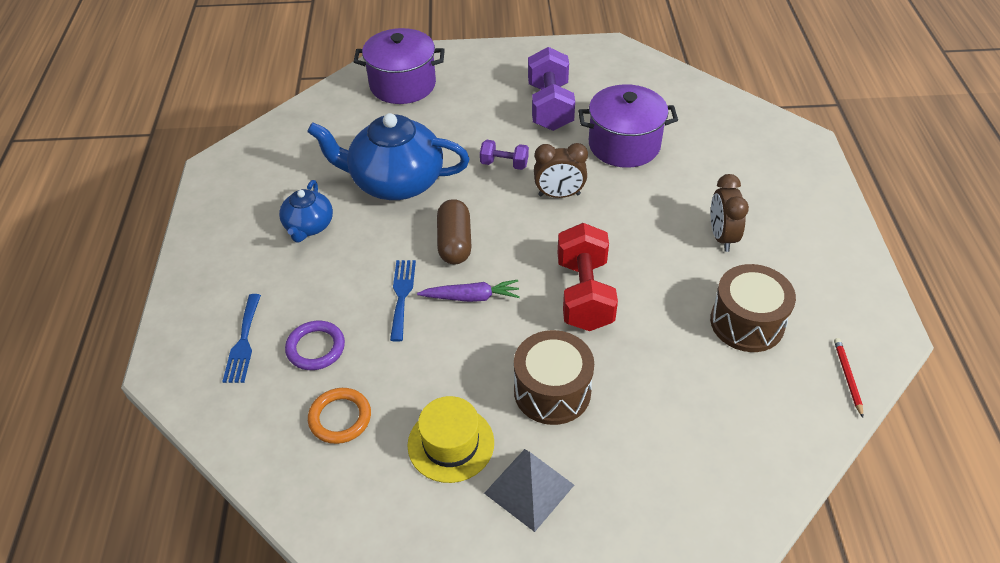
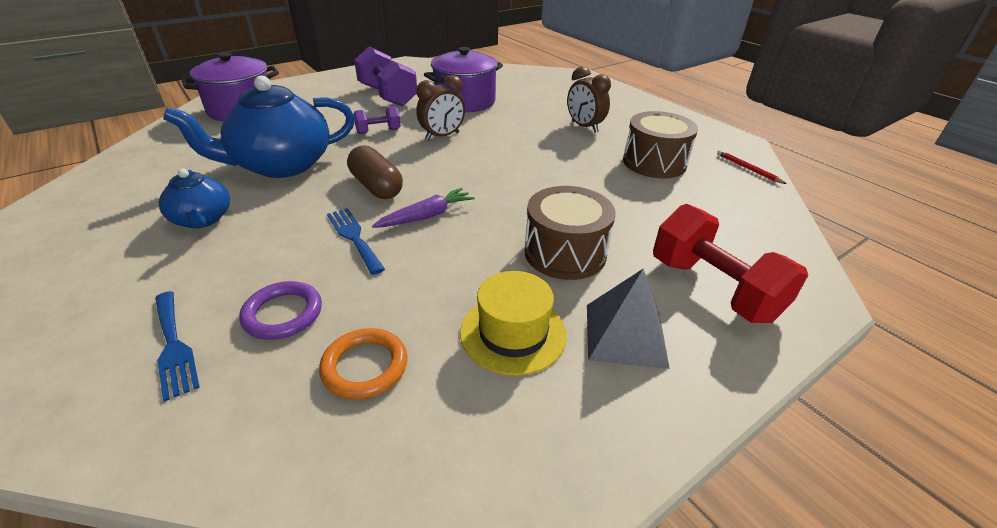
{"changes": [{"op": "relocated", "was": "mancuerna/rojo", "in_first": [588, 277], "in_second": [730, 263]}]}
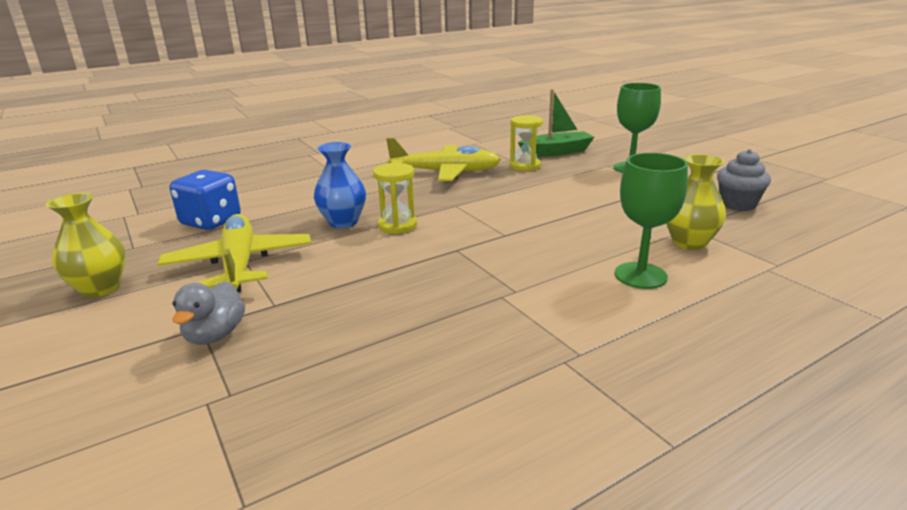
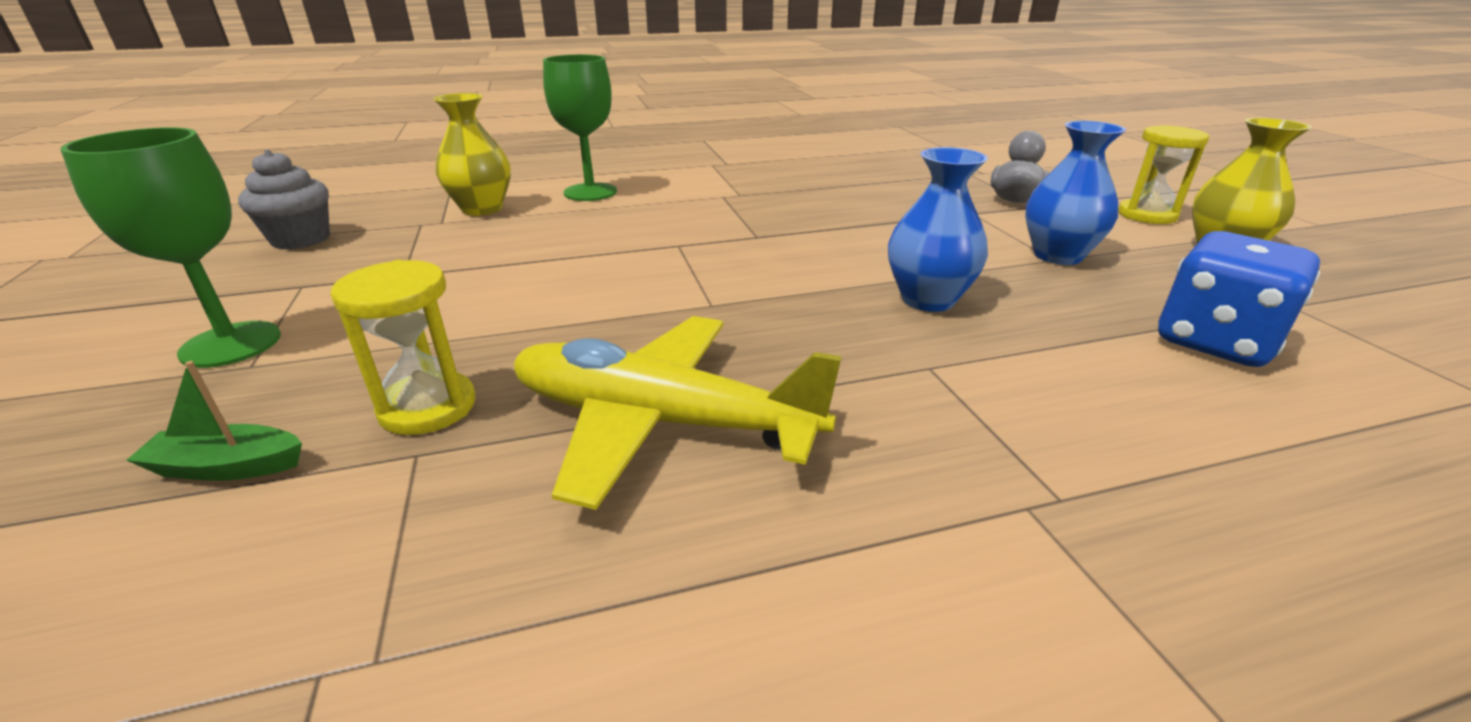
{"changes": [{"op": "size", "was": "barco/verde", "in_first": [556, 123], "in_second": [214, 421], "ratio": 0.56}, {"op": "exchanged", "was": "avión/amarillo", "now": "florero/azul", "in_first": [234, 253], "in_second": [1075, 193]}, {"op": "relocated", "was": "reloj de arena/amarillo", "in_first": [395, 198], "in_second": [1164, 174]}]}
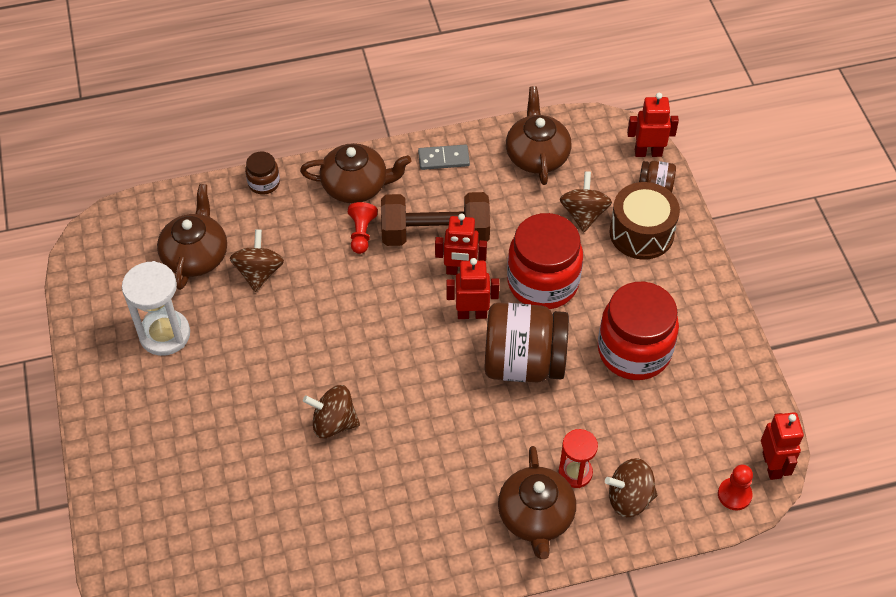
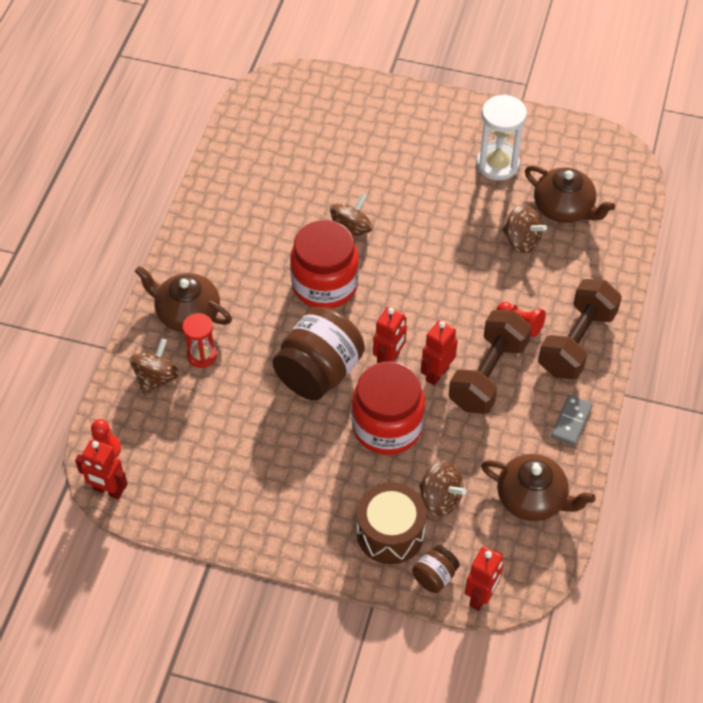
{"changes": [{"op": "relocated", "was": "tarro/rojo", "in_first": [638, 331], "in_second": [324, 264]}, {"op": "exchanged", "was": "tetera/marrón", "now": "mancuerna/marrón", "in_first": [355, 173], "in_second": [580, 329]}, {"op": "missing", "was": "tarro/marrón", "in_first": [262, 173]}]}
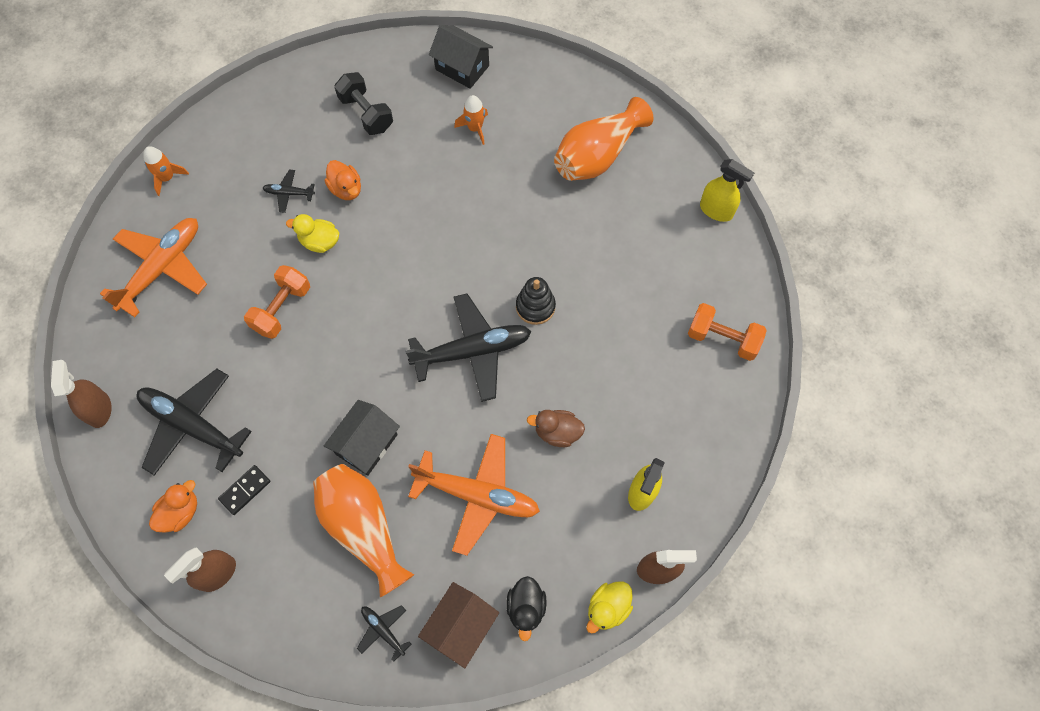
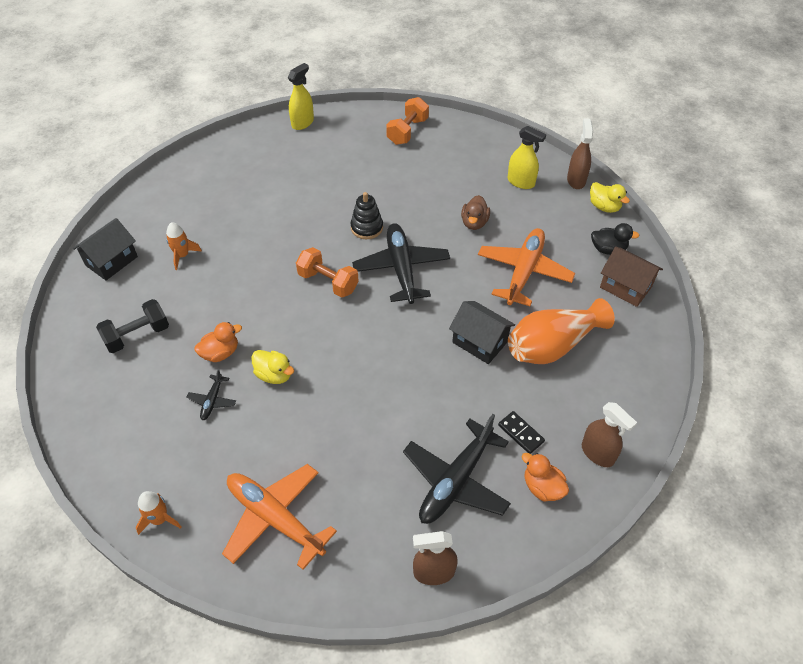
{"changes": [{"op": "spun", "was": "pato/amarillo", "in_first": [312, 233], "in_second": [272, 367], "clockwise": -75}, {"op": "relocated", "was": "mancuerna/naranja", "in_first": [277, 302], "in_second": [327, 272]}, {"op": "missing", "was": "avión/negro", "in_first": [384, 633]}, {"op": "missing", "was": "florero/naranja", "in_first": [604, 139]}]}
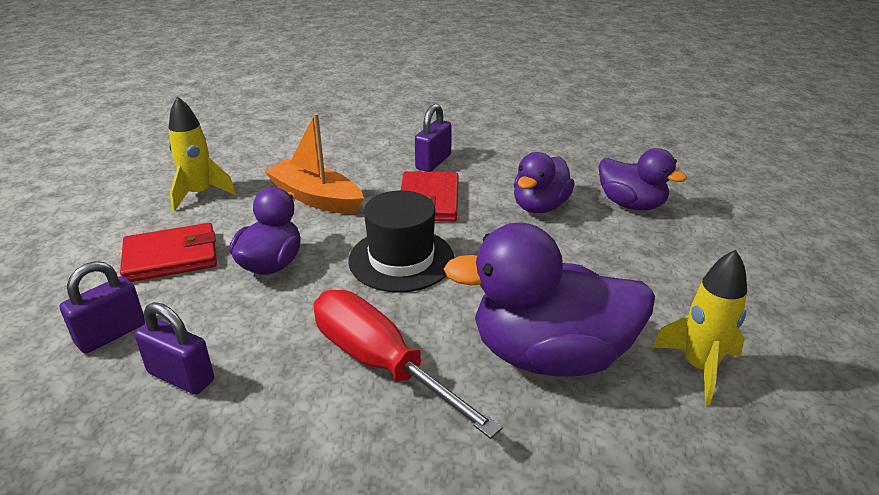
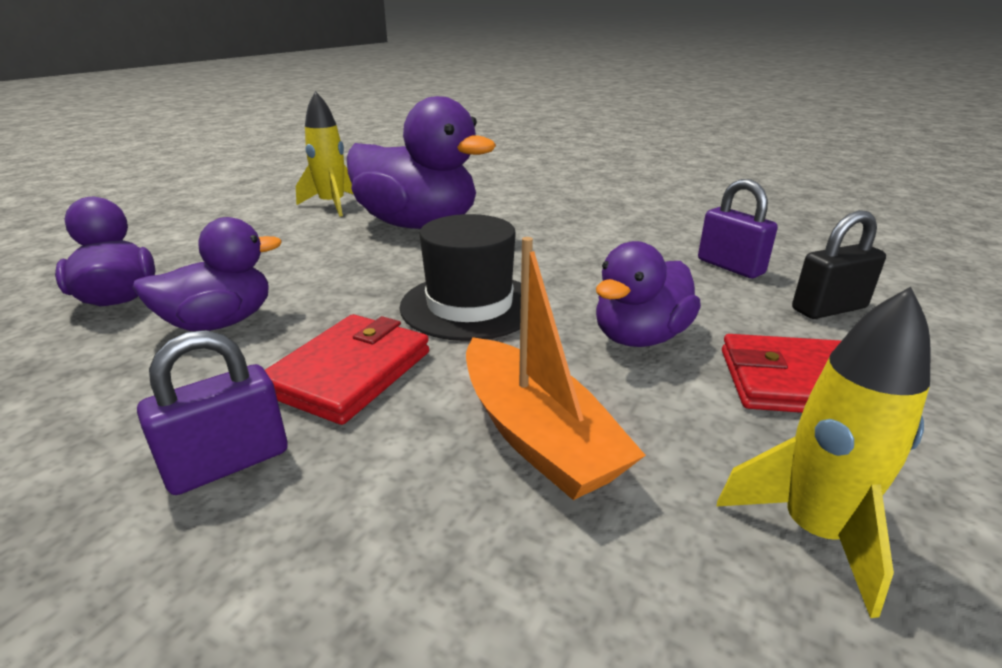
{"changes": [{"op": "colour", "was": "candado/morado", "now": "candado/negro", "in_first": [102, 307], "in_second": [839, 264]}, {"op": "missing", "was": "destornillador/rojo", "in_first": [408, 364]}]}
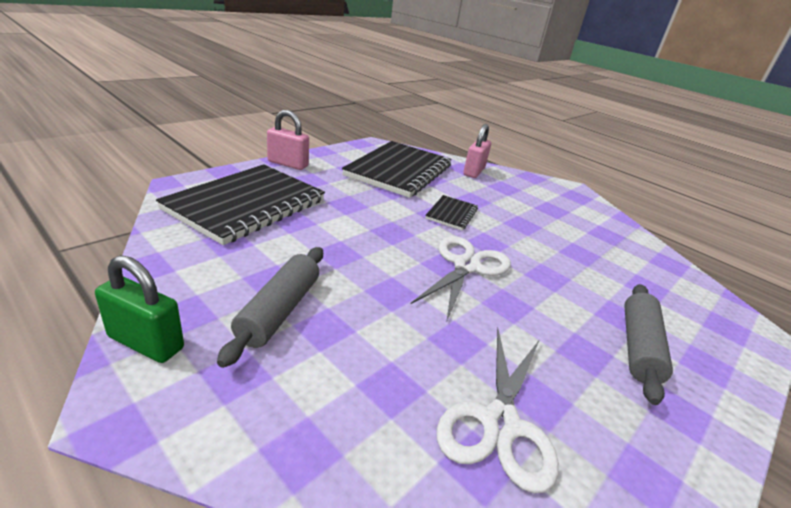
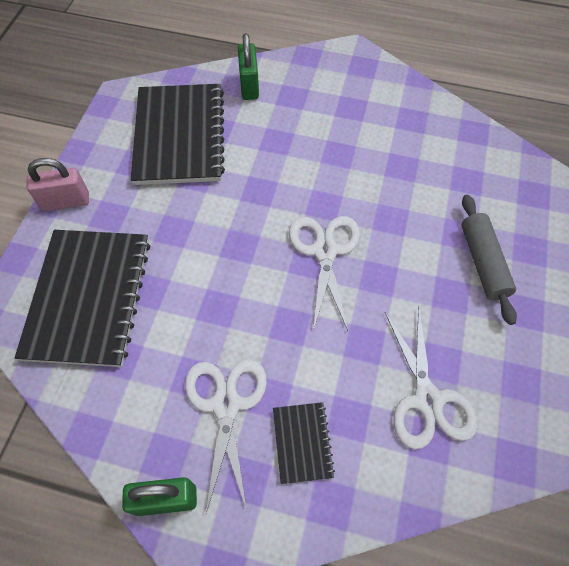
{"changes": [{"op": "exchanged", "was": "rodillo/gris", "now": "tijeras/blanco", "in_first": [270, 307], "in_second": [226, 436]}, {"op": "colour", "was": "candado/rosa", "now": "candado/verde", "in_first": [477, 151], "in_second": [248, 66]}, {"op": "relocated", "was": "cuaderno/negro", "in_first": [451, 212], "in_second": [304, 443]}]}
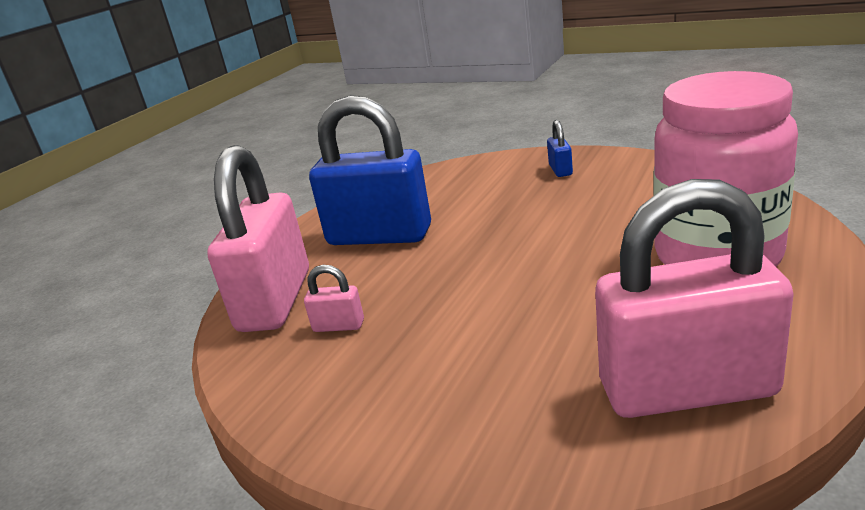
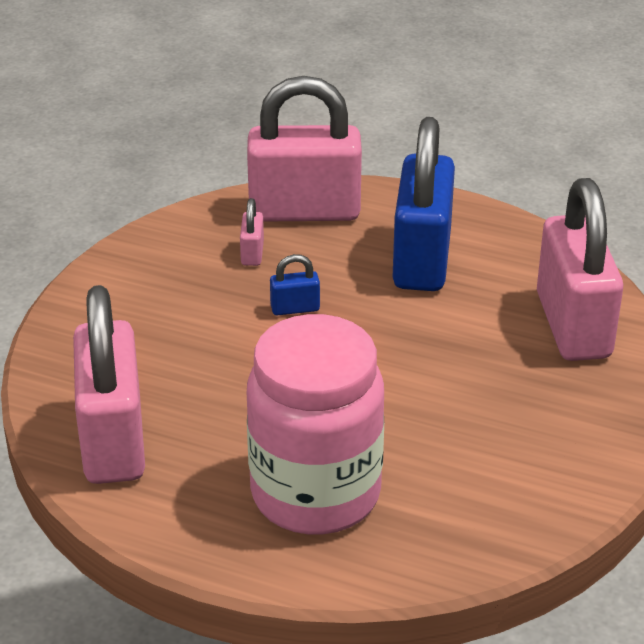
{"changes": [{"op": "relocated", "was": "candado/azul", "in_first": [560, 148], "in_second": [295, 284]}, {"op": "appeared", "now": "candado/rosa", "in_second": [580, 269]}]}
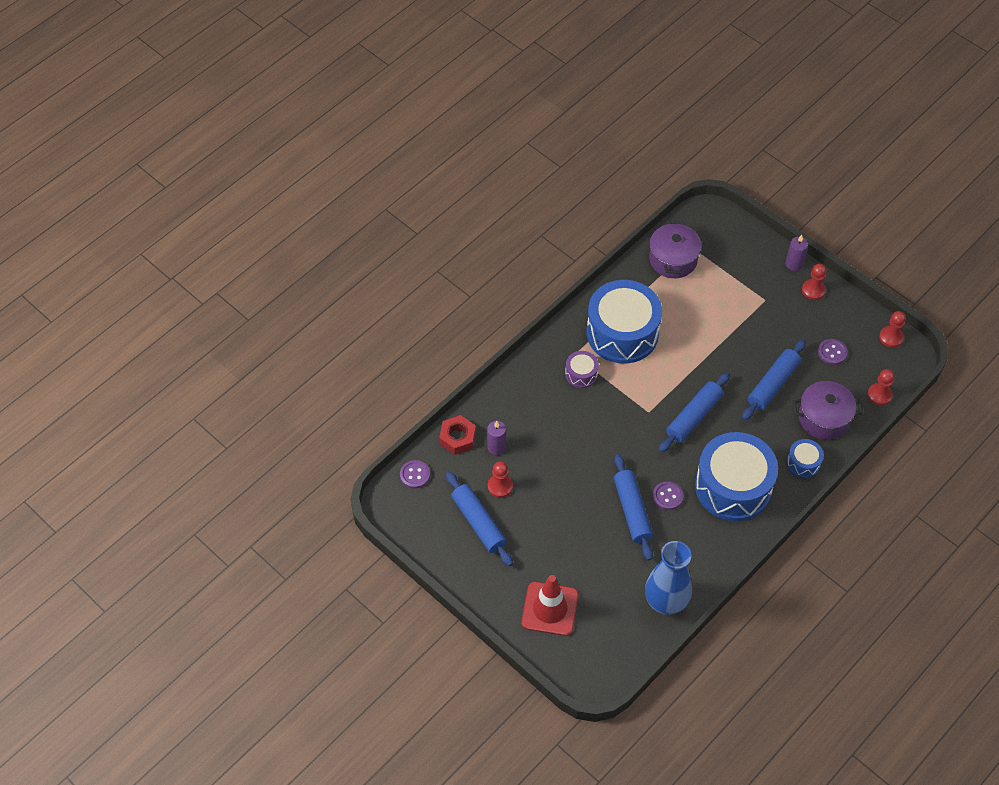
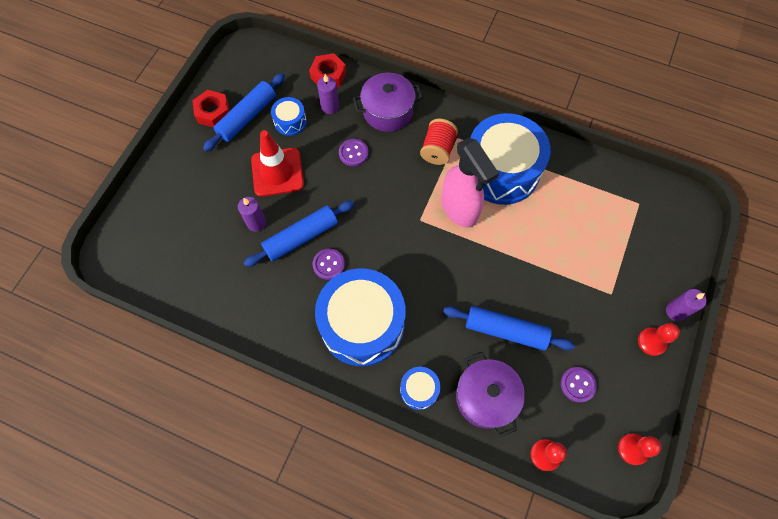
{"changes": [{"op": "appeared", "now": "tuerca/rojo", "in_second": [211, 108]}, {"op": "appeared", "now": "vela/morado", "in_second": [252, 214]}, {"op": "relocated", "was": "cono de tráfico/rojo", "in_first": [550, 605], "in_second": [277, 163]}, {"op": "exchanged", "was": "peón/rojo", "now": "tambor/azul", "in_first": [500, 479], "in_second": [289, 116]}, {"op": "relocated", "was": "botón/morado", "in_first": [415, 474], "in_second": [354, 152]}, {"op": "relocated", "was": "olla/morado", "in_first": [675, 249], "in_second": [388, 102]}, {"op": "exchanged", "was": "tambor/morado", "now": "carrete/rojo", "in_first": [582, 369], "in_second": [439, 142]}, {"op": "appeared", "now": "pulverizador/rosa", "in_second": [470, 183]}, {"op": "missing", "was": "florero/azul", "in_first": [668, 578]}, {"op": "missing", "was": "rodillo/azul", "in_first": [694, 412]}]}
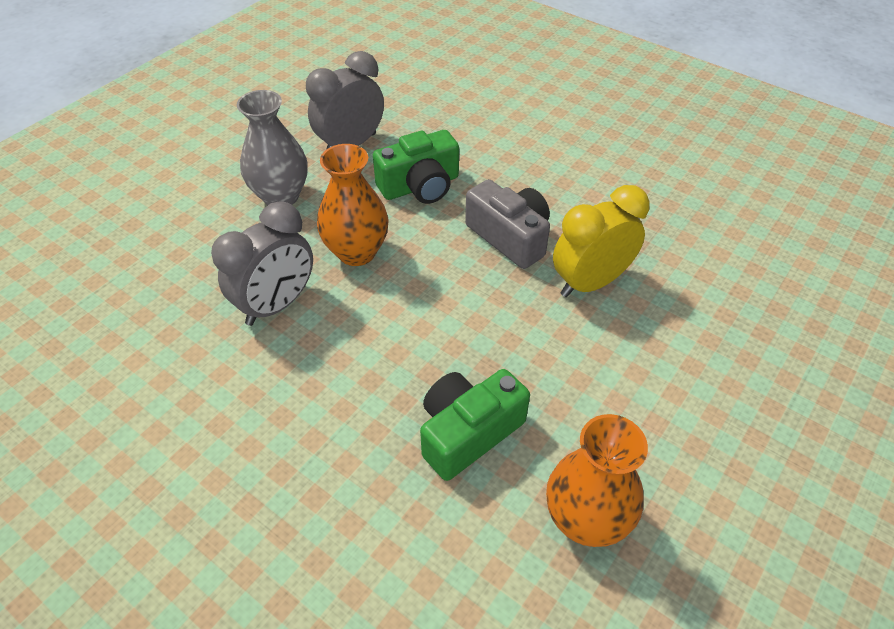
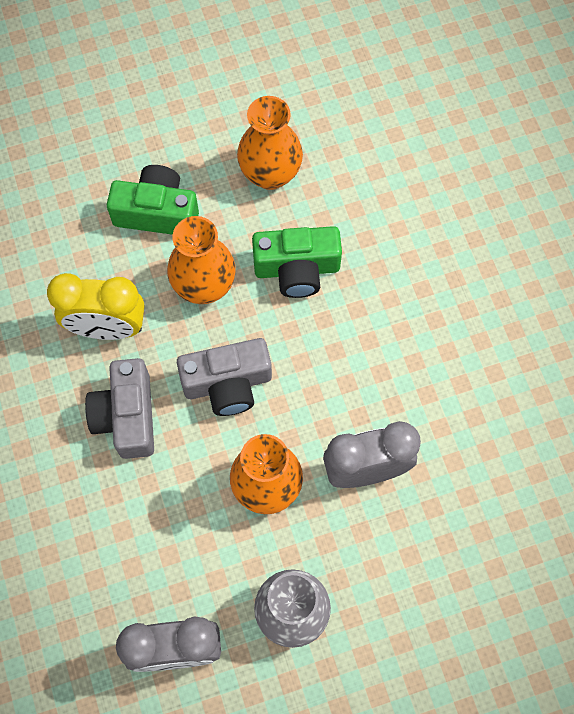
{"changes": [{"op": "relocated", "was": "cámara/verde", "in_first": [416, 167], "in_second": [153, 200]}, {"op": "appeared", "now": "florero/naranja", "in_second": [201, 260]}, {"op": "appeared", "now": "cámara/gris", "in_second": [224, 377]}]}
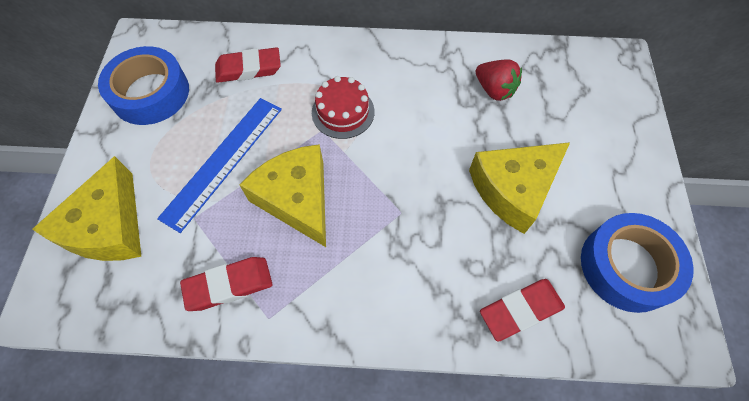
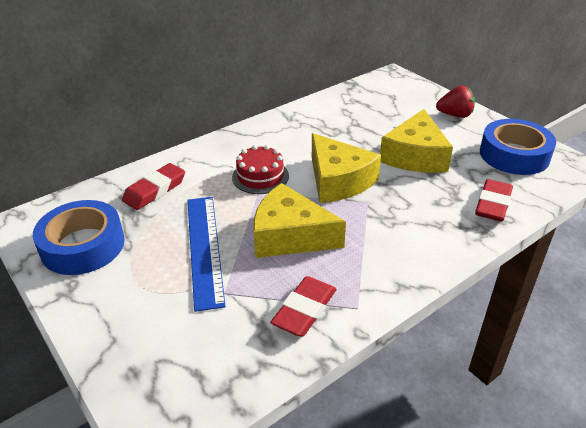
{"changes": [{"op": "relocated", "was": "queso/amarillo", "in_first": [86, 208], "in_second": [346, 168]}, {"op": "relocated", "was": "fresa/rojo", "in_first": [499, 80], "in_second": [455, 101]}]}
